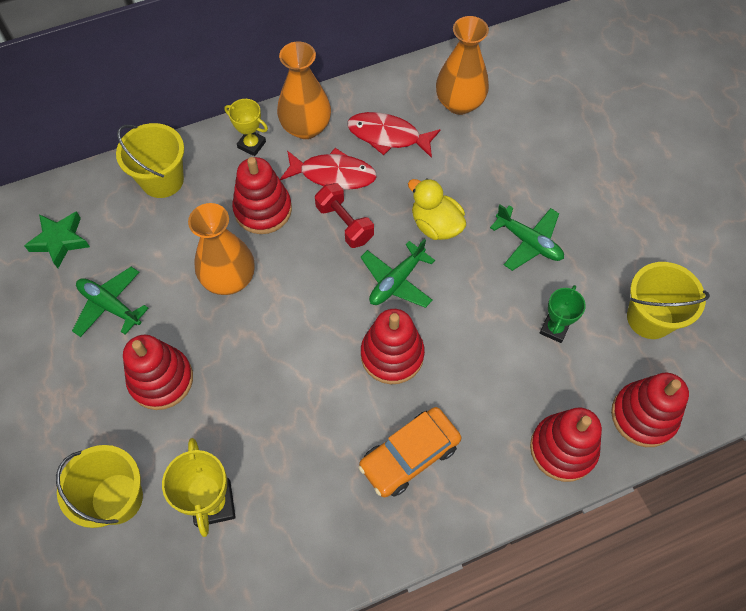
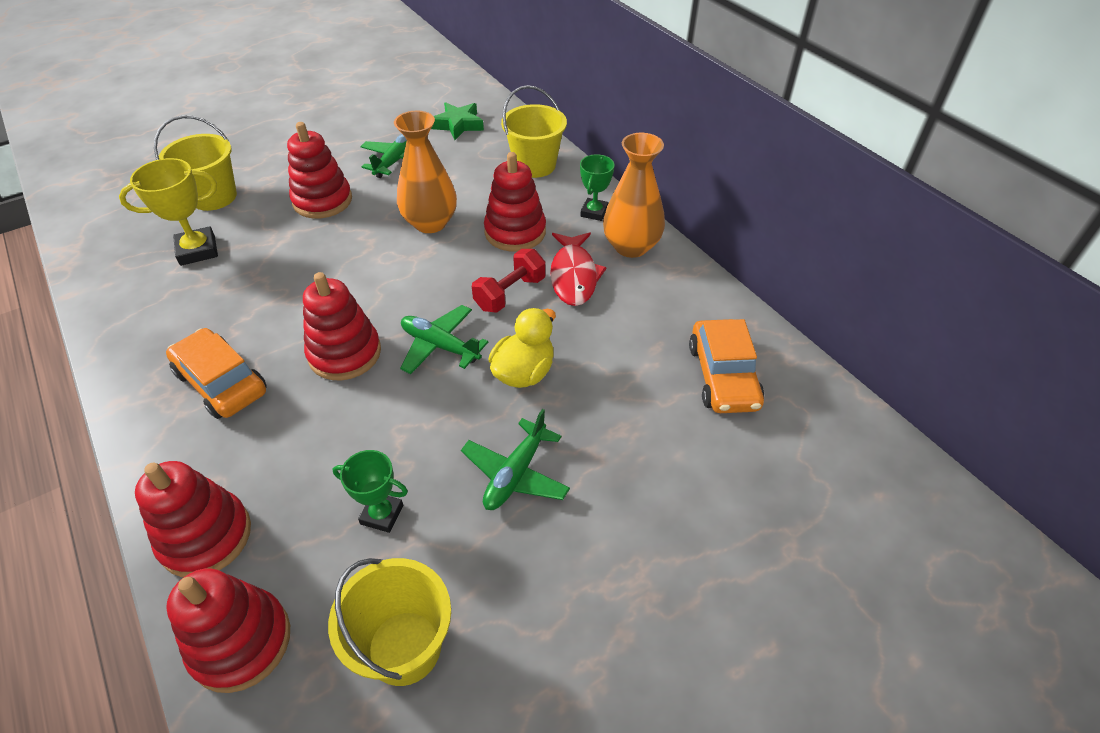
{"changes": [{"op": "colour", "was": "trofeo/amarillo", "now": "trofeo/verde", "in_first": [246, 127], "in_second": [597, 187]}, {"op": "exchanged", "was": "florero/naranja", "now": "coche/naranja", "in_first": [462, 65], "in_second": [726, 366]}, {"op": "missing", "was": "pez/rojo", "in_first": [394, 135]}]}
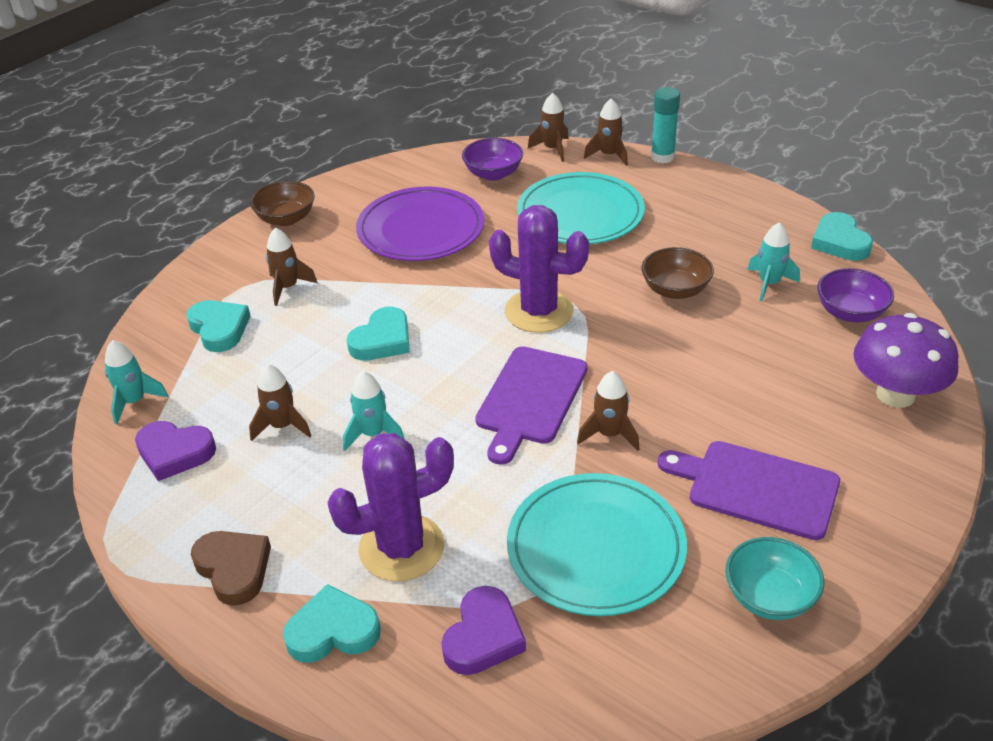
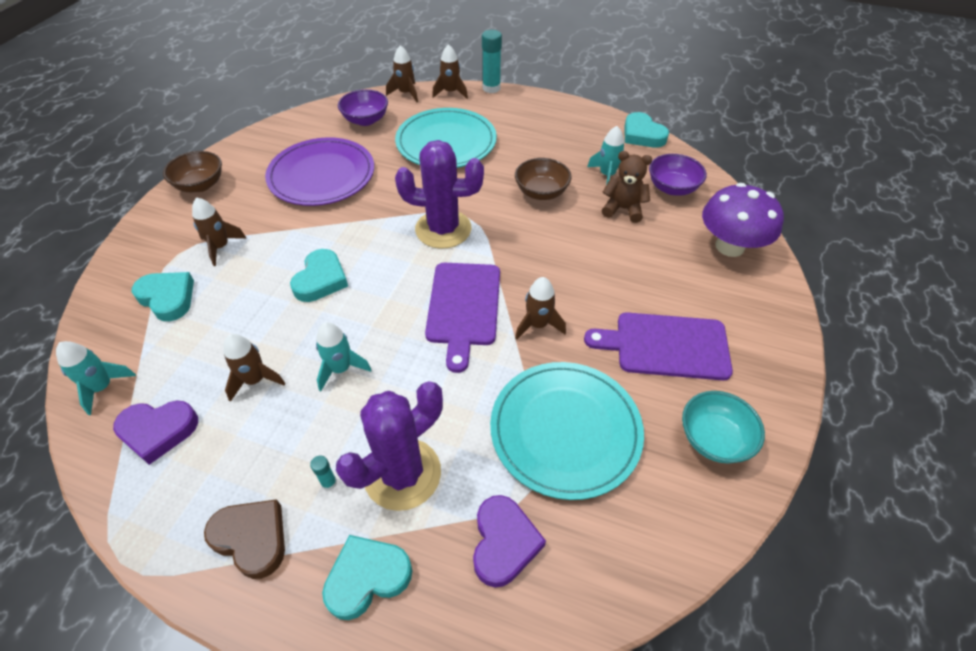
{"changes": [{"op": "appeared", "now": "barra de pegamento/turquesa", "in_second": [323, 473]}, {"op": "appeared", "now": "osito/marrón", "in_second": [627, 187]}]}
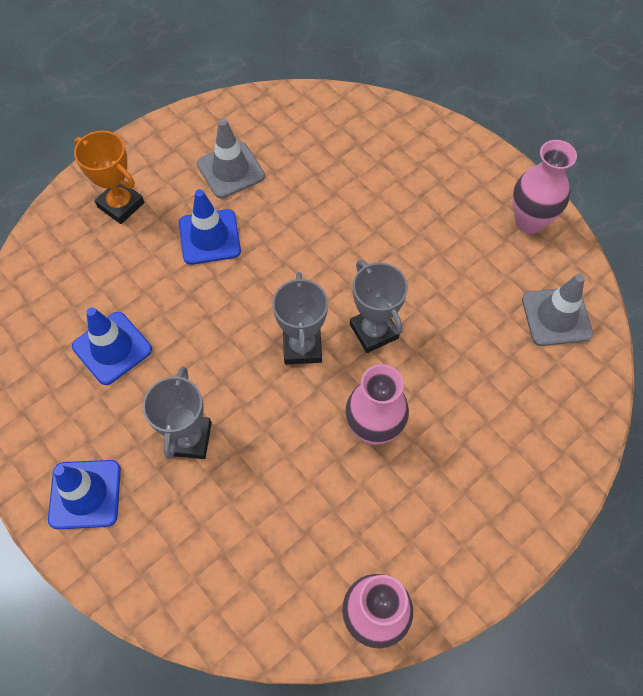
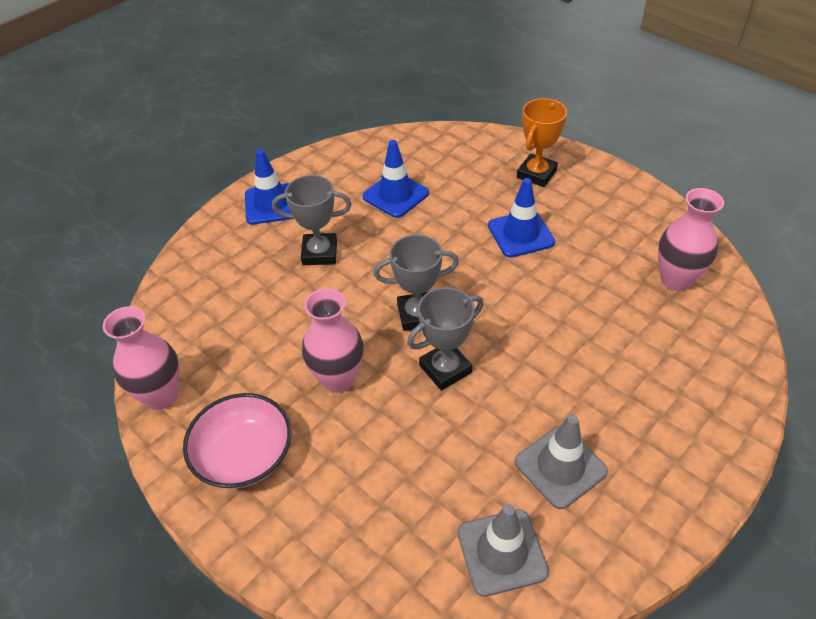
{"changes": [{"op": "appeared", "now": "cuenco/rosa", "in_second": [237, 441]}, {"op": "relocated", "was": "cono de tráfico/gris", "in_first": [231, 158], "in_second": [561, 461]}, {"op": "relocated", "was": "florero/rosa", "in_first": [545, 187], "in_second": [691, 239]}]}
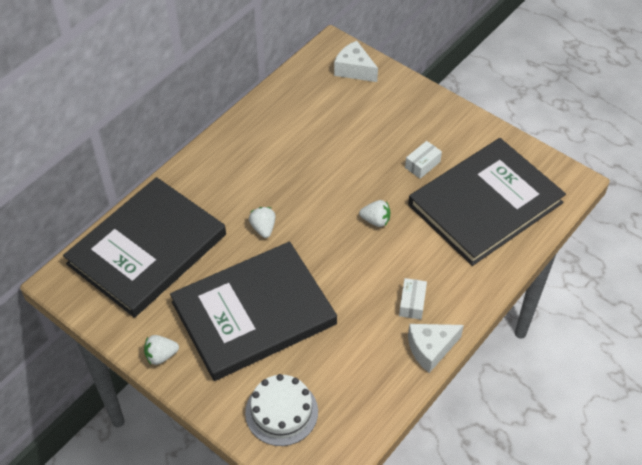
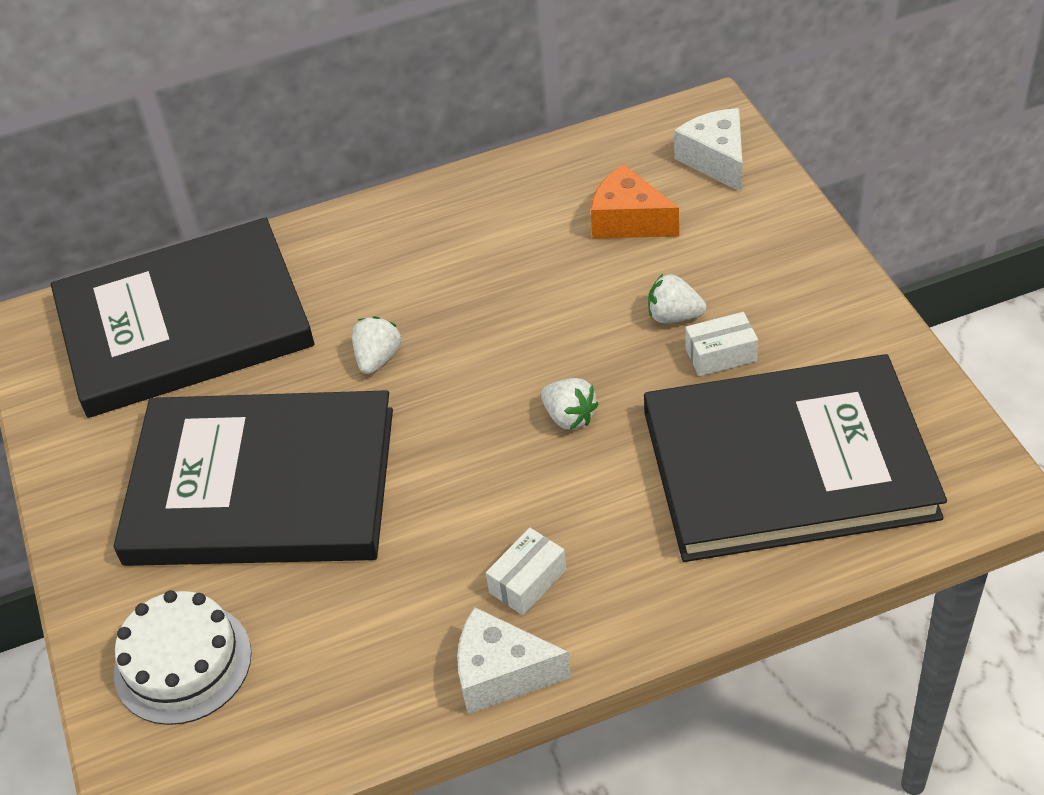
{"changes": [{"op": "appeared", "now": "queso/naranja", "in_second": [635, 201]}, {"op": "relocated", "was": "fresa/blanco", "in_first": [161, 350], "in_second": [677, 298]}]}
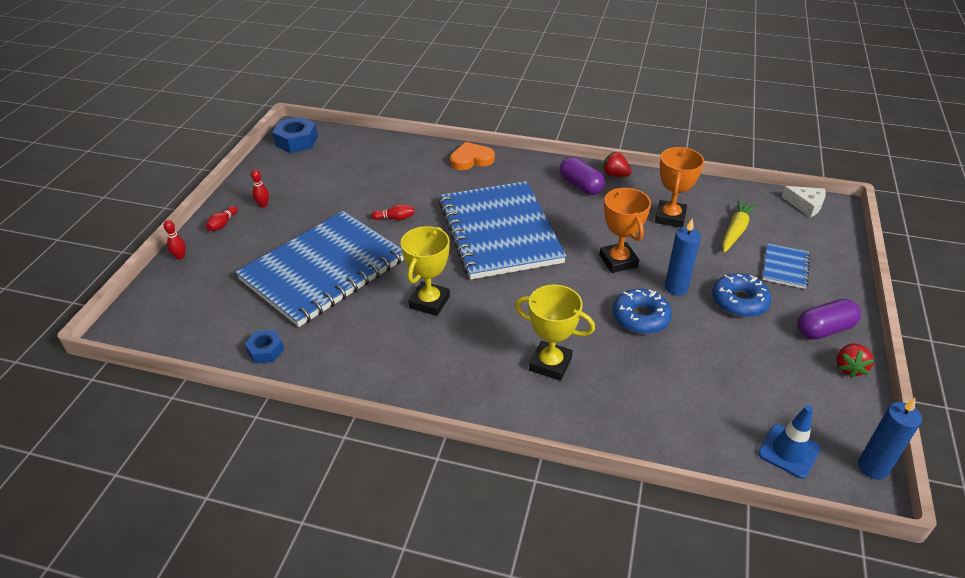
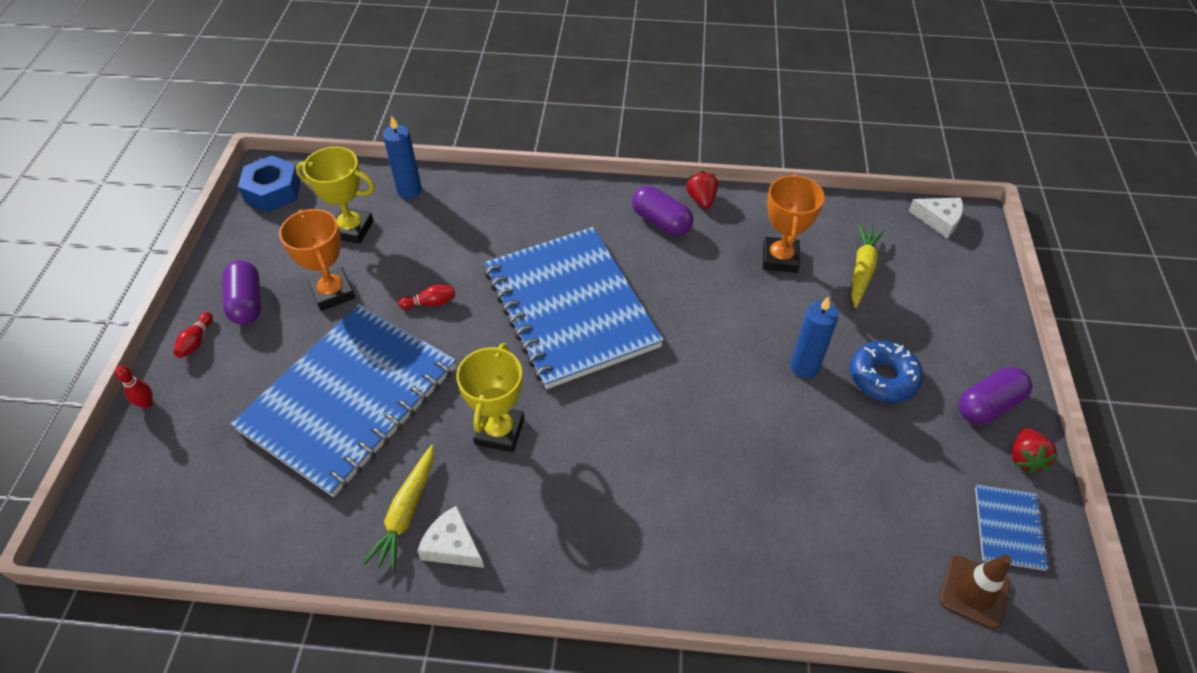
{"changes": [{"op": "exchanged", "was": "bolo/rojo", "now": "cápsula/morado", "in_first": [260, 188], "in_second": [241, 292]}, {"op": "relocated", "was": "trofeo/naranja", "in_first": [625, 230], "in_second": [317, 260]}, {"op": "relocated", "was": "trofeo/amarillo", "in_first": [555, 332], "in_second": [335, 195]}, {"op": "appeared", "now": "zanahoria/amarillo", "in_second": [398, 508]}, {"op": "relocated", "was": "vela/azul", "in_first": [890, 438], "in_second": [402, 157]}, {"op": "appeared", "now": "queso/blanco", "in_second": [450, 537]}, {"op": "spun", "was": "fresa/rojo", "in_first": [617, 164], "in_second": [702, 190], "clockwise": 60}, {"op": "colour", "was": "cono de tráfico/azul", "now": "cono de tráfico/marrón", "in_first": [789, 442], "in_second": [975, 592]}, {"op": "relocated", "was": "cuaderno/azul", "in_first": [786, 266], "in_second": [1012, 528]}, {"op": "missing", "was": "tuerca/azul", "in_first": [264, 347]}, {"op": "missing", "was": "corazón/naranja", "in_first": [472, 156]}, {"op": "missing", "was": "rosquilla/azul", "in_first": [642, 311]}]}
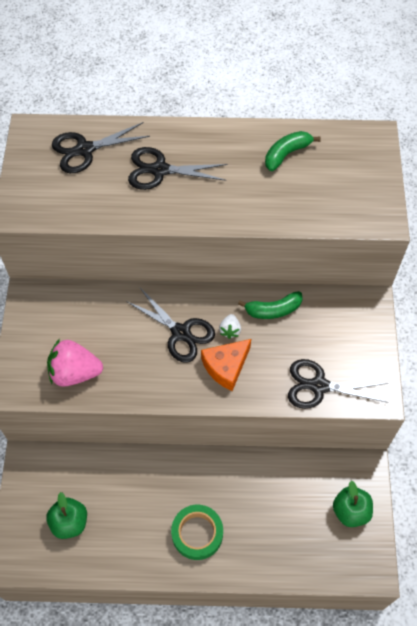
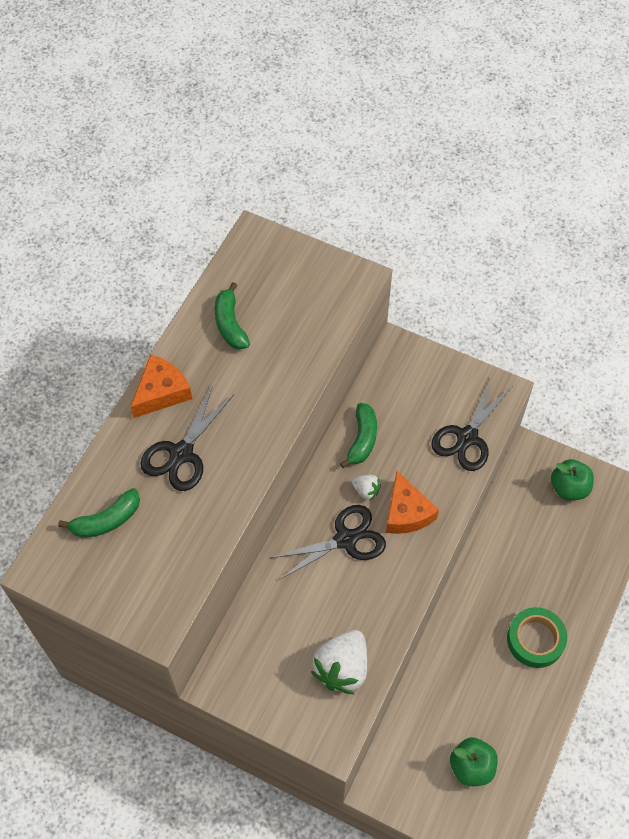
{"changes": [{"op": "exchanged", "was": "tijeras/negro", "now": "plátano/verde", "in_first": [101, 147], "in_second": [99, 513]}, {"op": "appeared", "now": "queso/naranja", "in_second": [161, 386]}, {"op": "colour", "was": "fresa/rosa", "now": "fresa/blanco", "in_first": [75, 363], "in_second": [339, 662]}]}
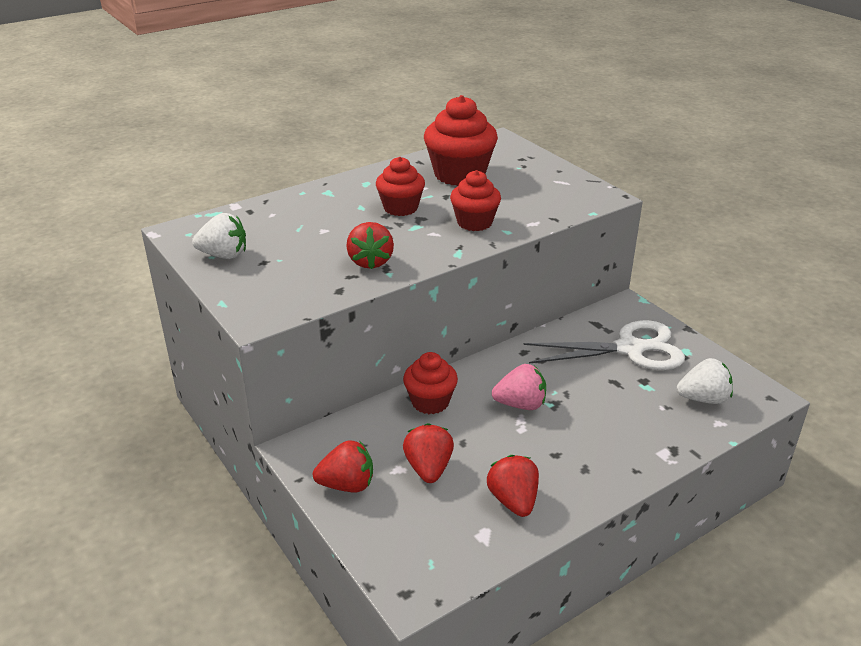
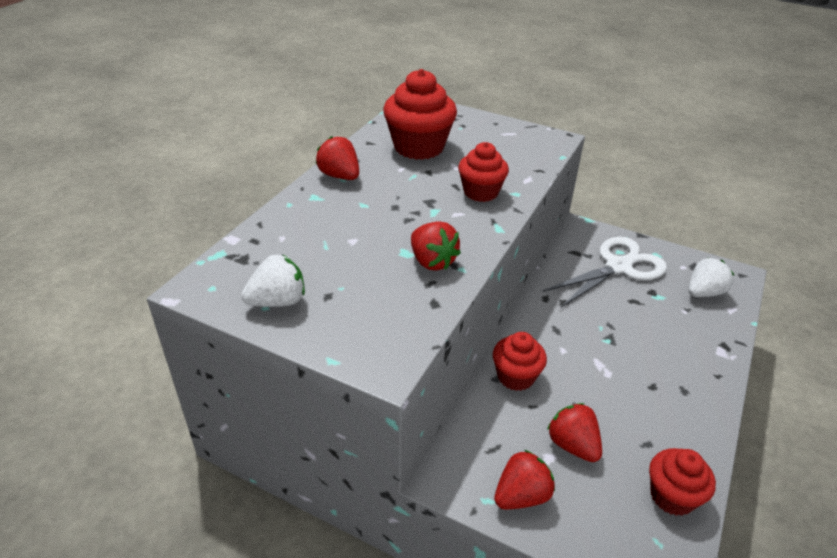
{"changes": [{"op": "relocated", "was": "fresa/rojo", "in_first": [513, 486], "in_second": [337, 158]}, {"op": "relocated", "was": "magdalena/rojo", "in_first": [400, 186], "in_second": [682, 482]}, {"op": "missing", "was": "fresa/rosa", "in_first": [519, 387]}]}
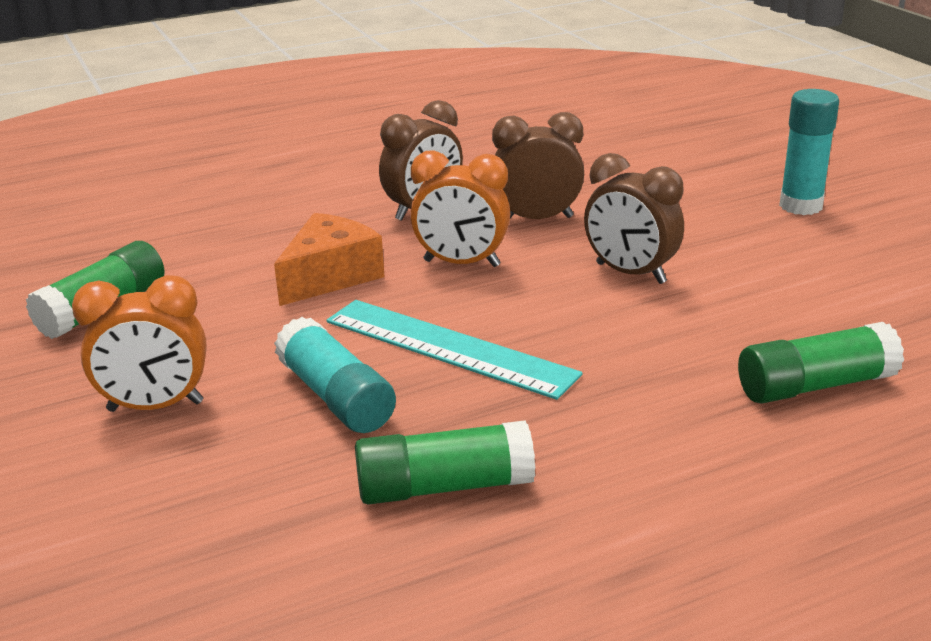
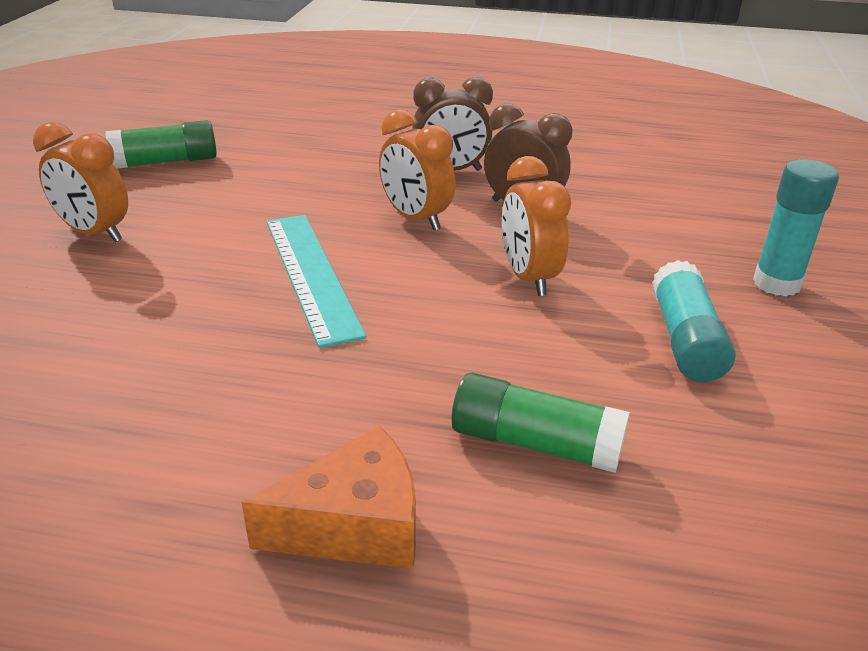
{"changes": [{"op": "relocated", "was": "queso/naranja", "in_first": [329, 259], "in_second": [328, 497]}, {"op": "colour", "was": "despertador/marrón", "now": "despertador/naranja", "in_first": [634, 218], "in_second": [536, 226]}, {"op": "relocated", "was": "barra de pegamento/turquesa", "in_first": [335, 375], "in_second": [694, 321]}, {"op": "missing", "was": "barra de pegamento/verde", "in_first": [445, 462]}]}
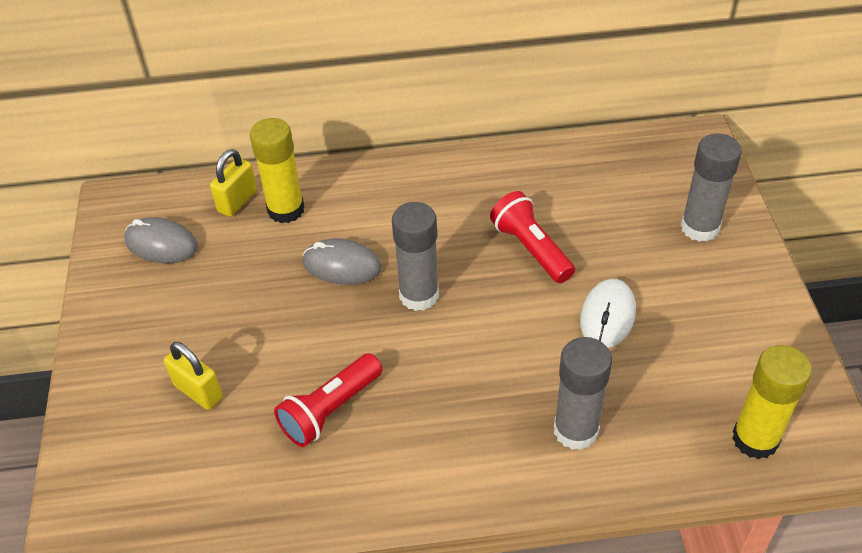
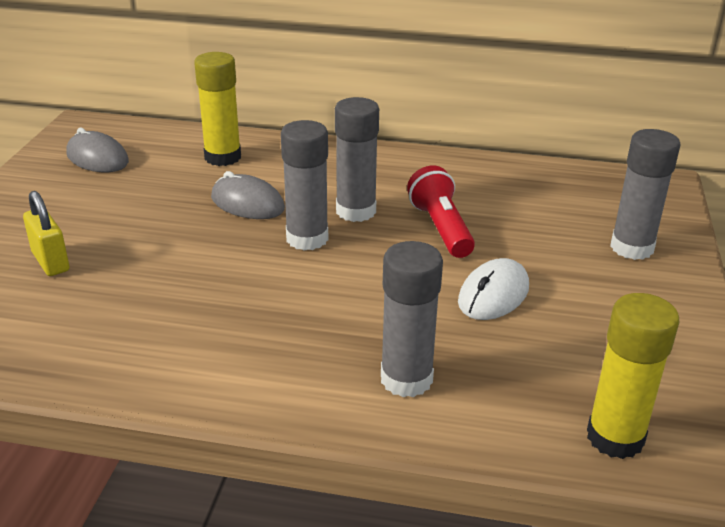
{"changes": [{"op": "appeared", "now": "barra de pegamento/gris", "in_second": [357, 159]}, {"op": "missing", "was": "candado/amarillo", "in_first": [233, 183]}, {"op": "missing", "was": "lámpara de mano/rojo", "in_first": [328, 400]}]}
